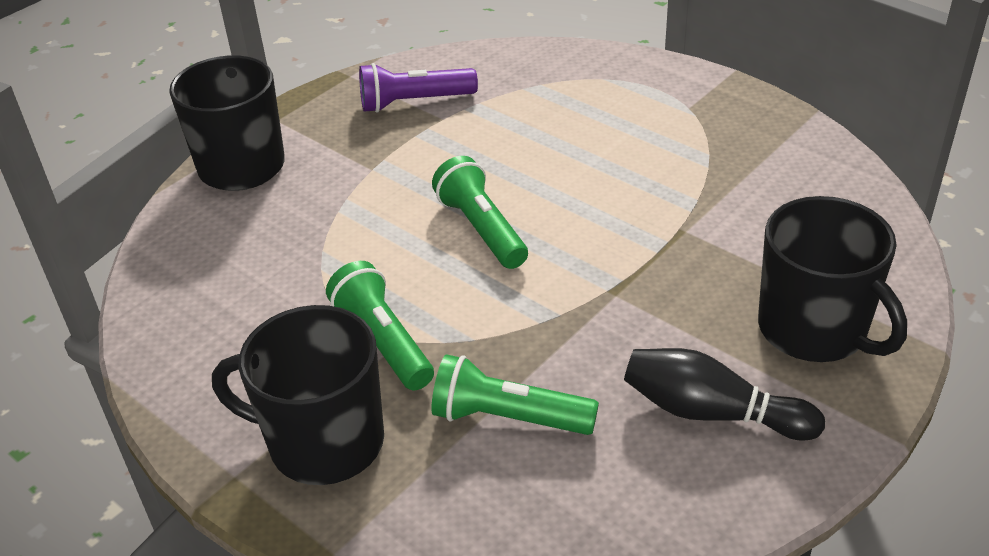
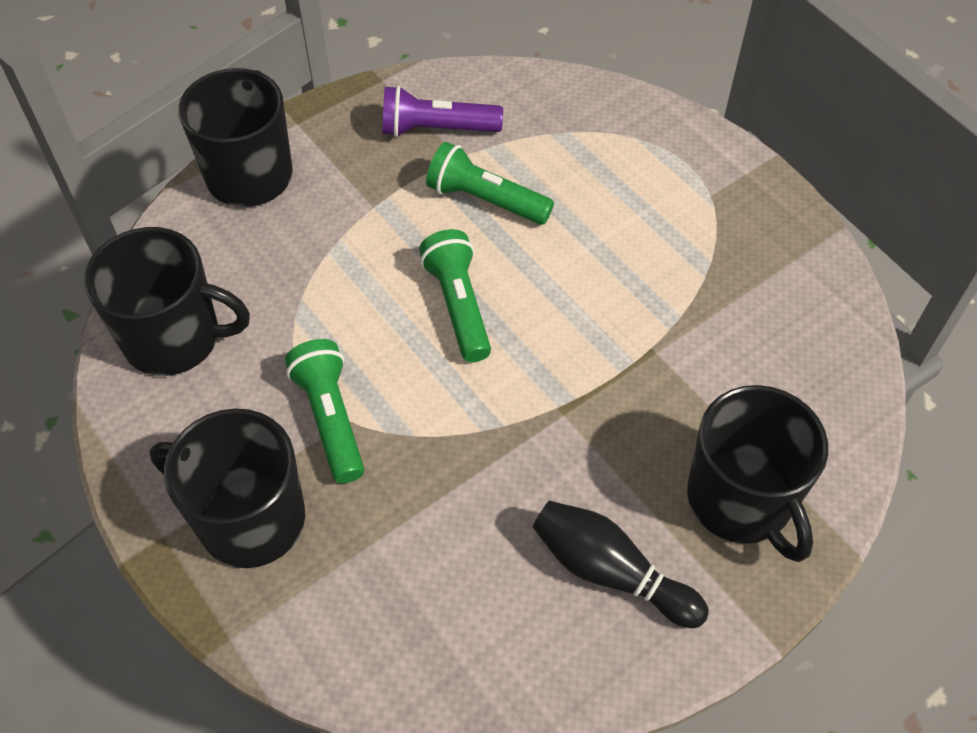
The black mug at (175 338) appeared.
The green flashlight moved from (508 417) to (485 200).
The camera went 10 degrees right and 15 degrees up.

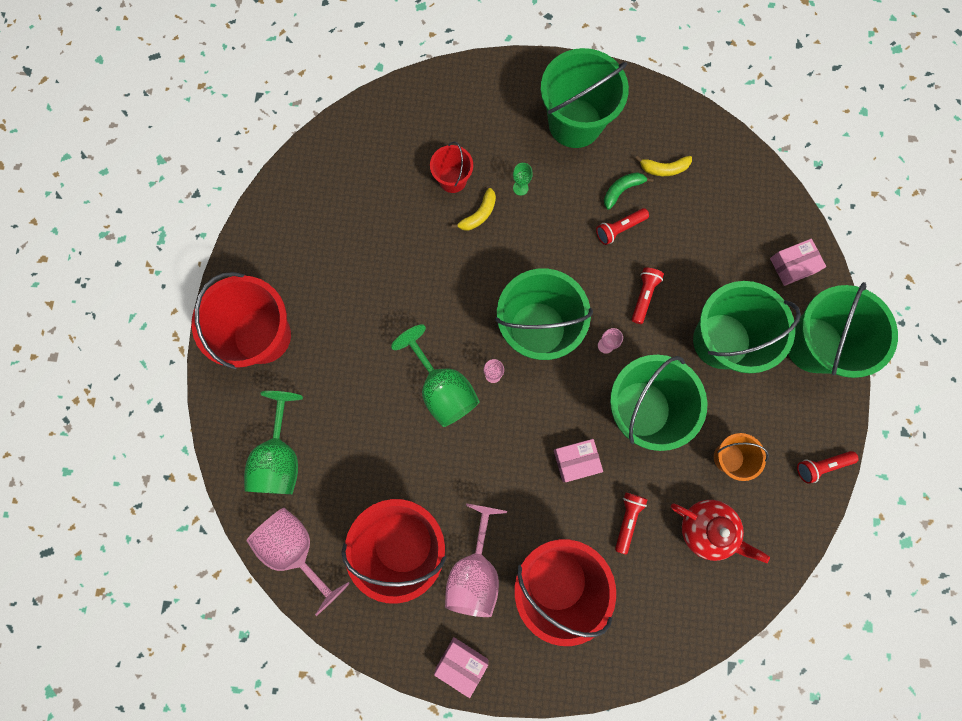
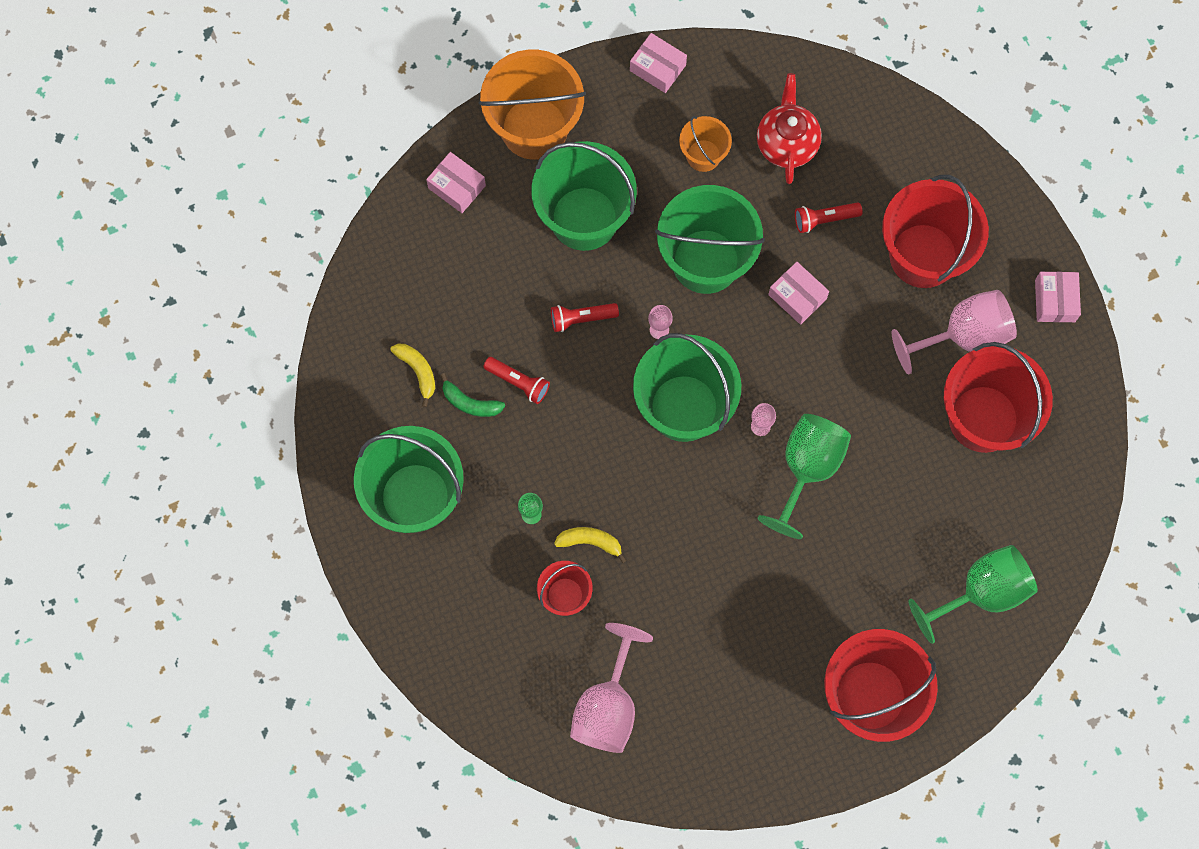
The pink goblet moved from (296 548) to (608 706).
The red flashlight at (821 465) was replaced by the pink box at (657 68).
The green bucket at (814 345) became the orange bucket at (534 128).
The camera went 120 degrees left and 5 degrees down.

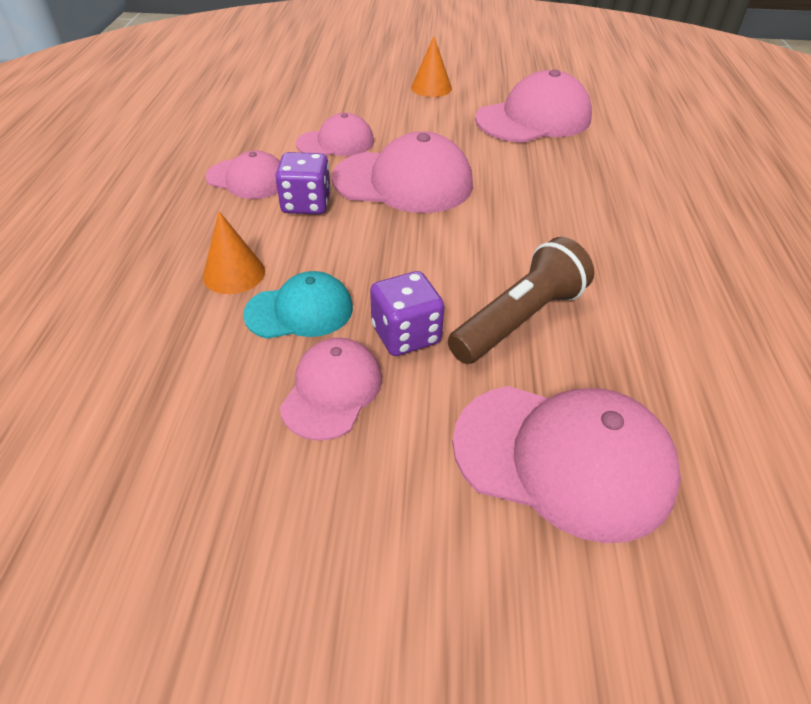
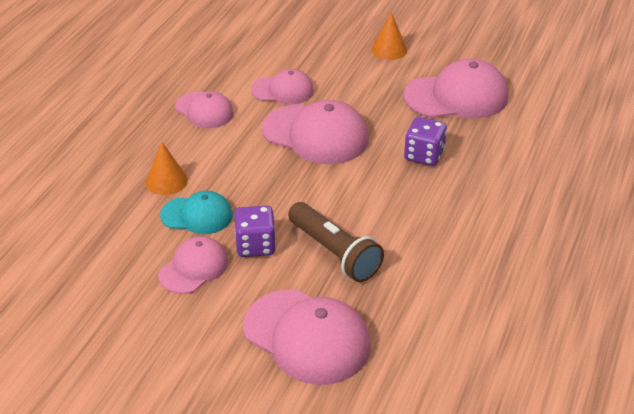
The purple dice moved from (306 204) to (424 155).
The brown flashlight at (519 320) turned 75 degrees clockwise.
The camera went 20 degrees right and 5 degrees down.

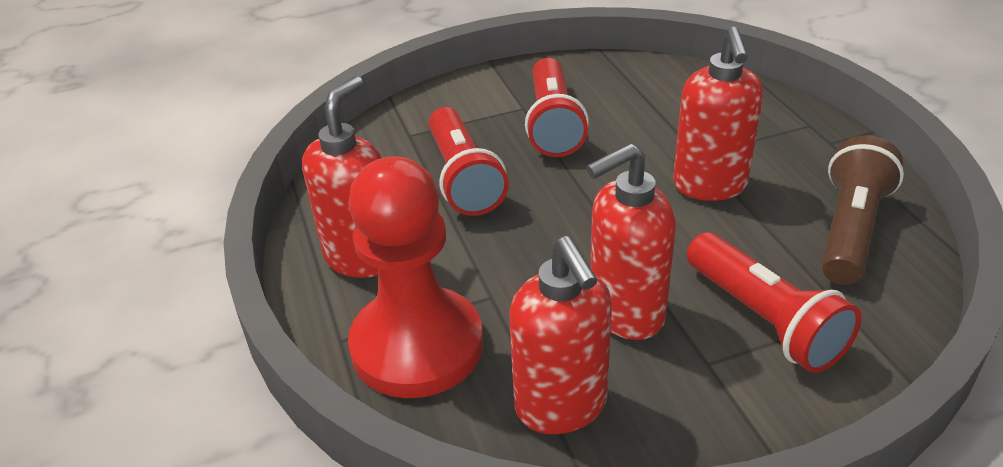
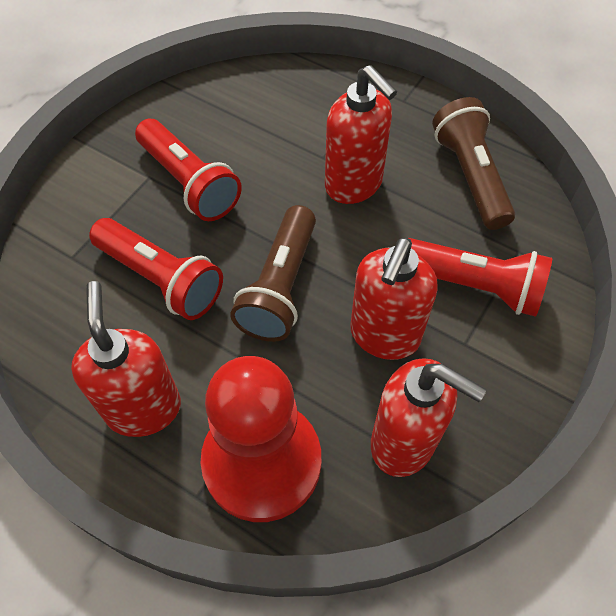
The brown flashlight at (280 287) appeared.
The camera went 40 degrees left and 20 degrees up.

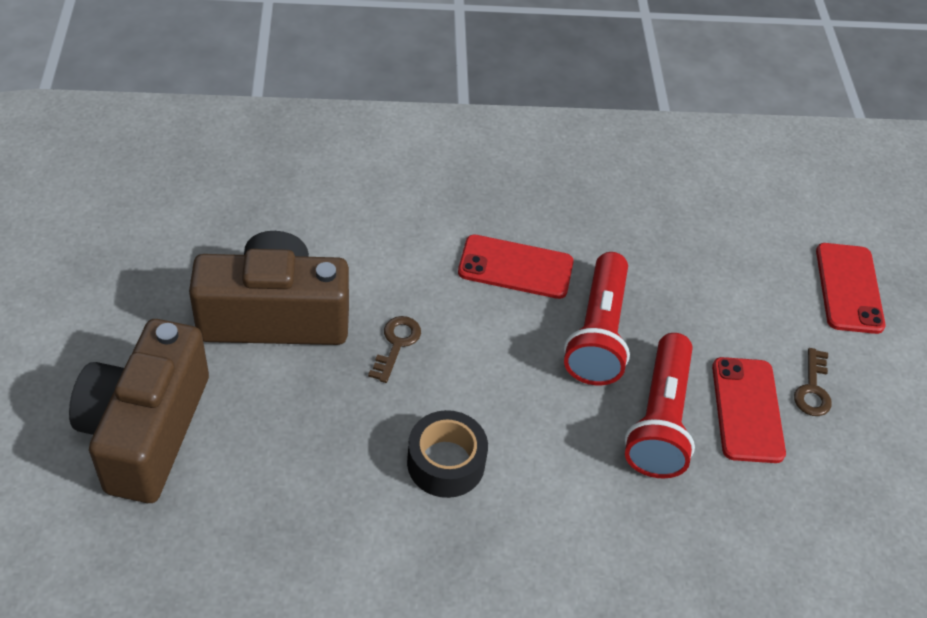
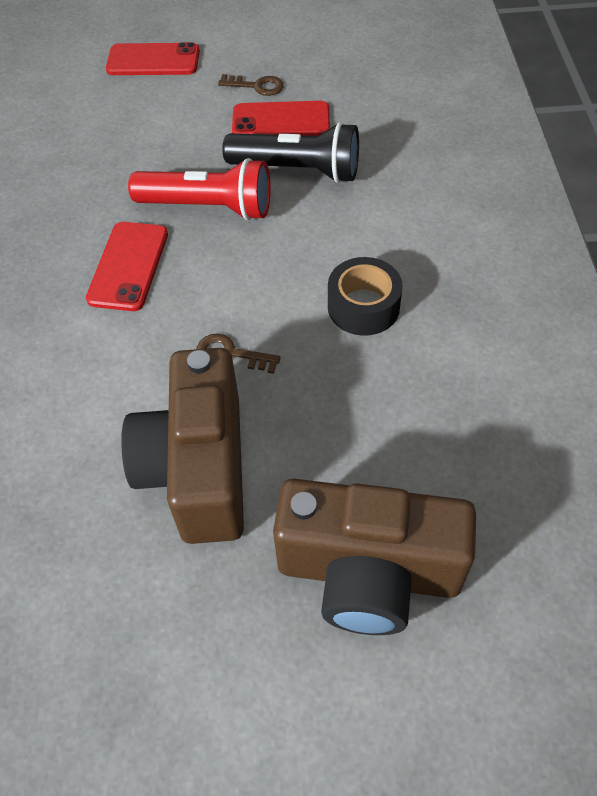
The red flashlight at (660 420) became the black flashlight at (298 170).
The camera went 85 degrees left and 5 degrees up.

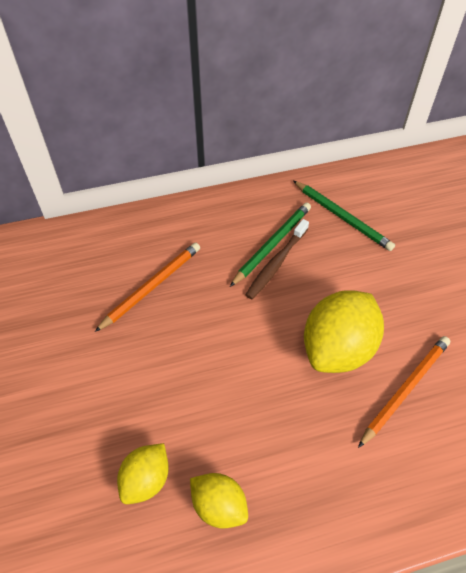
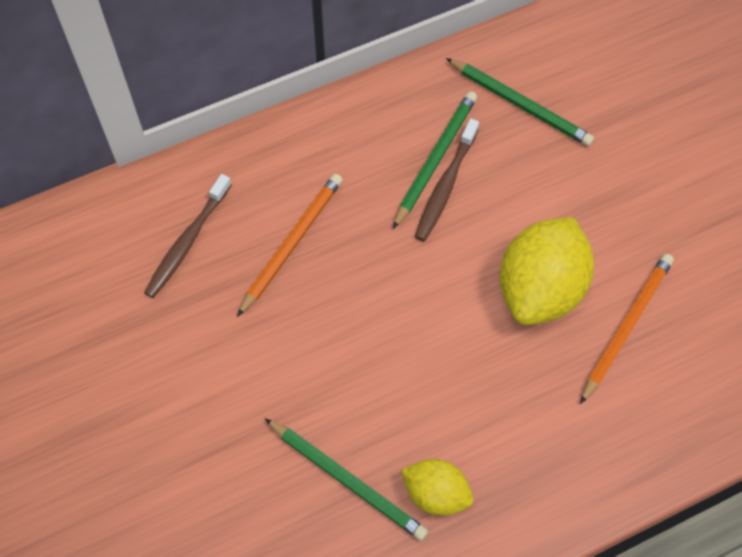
The brown toothbrush at (187 241) appeared.
The yellow lemon at (146 479) was replaced by the green pencil at (347 480).
The camera went 10 degrees left and 10 degrees up.

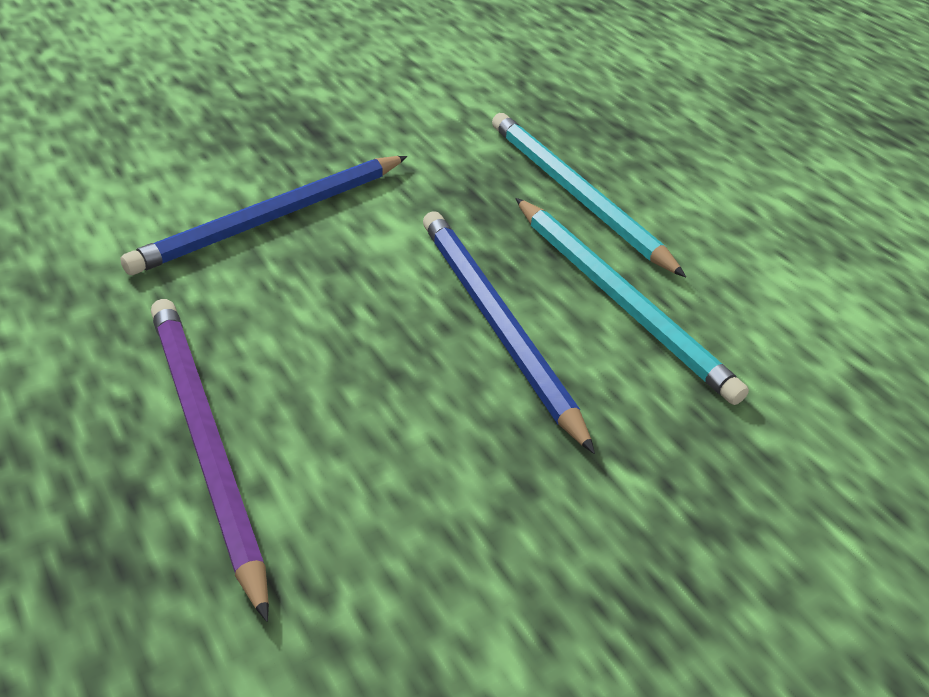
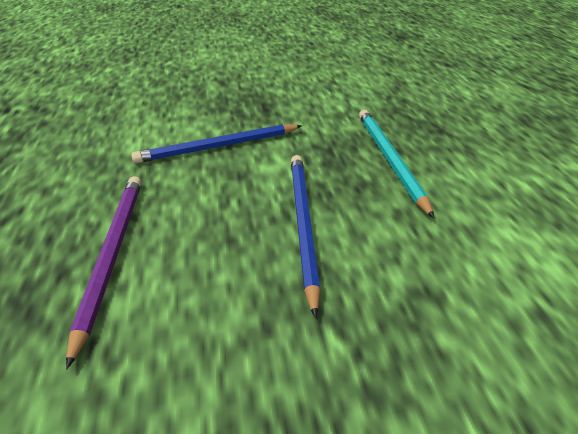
The turquoise pencil at (620 300) disappeared.
The camera went 25 degrees right and 0 degrees up.

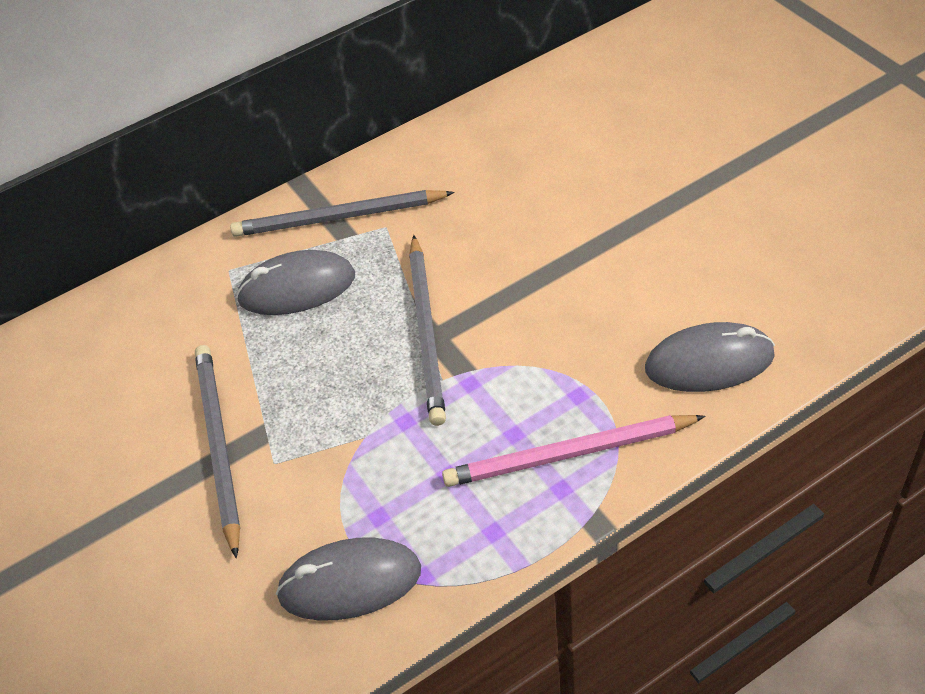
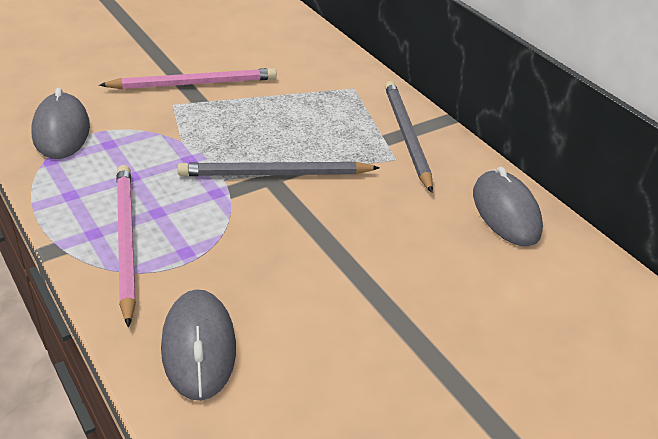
The grey mouse moved from (297 288) to (505 212).
The grey pencil at (218 446) became the pink pencil at (194 83).
The camera went 80 degrees right and 10 degrees down.

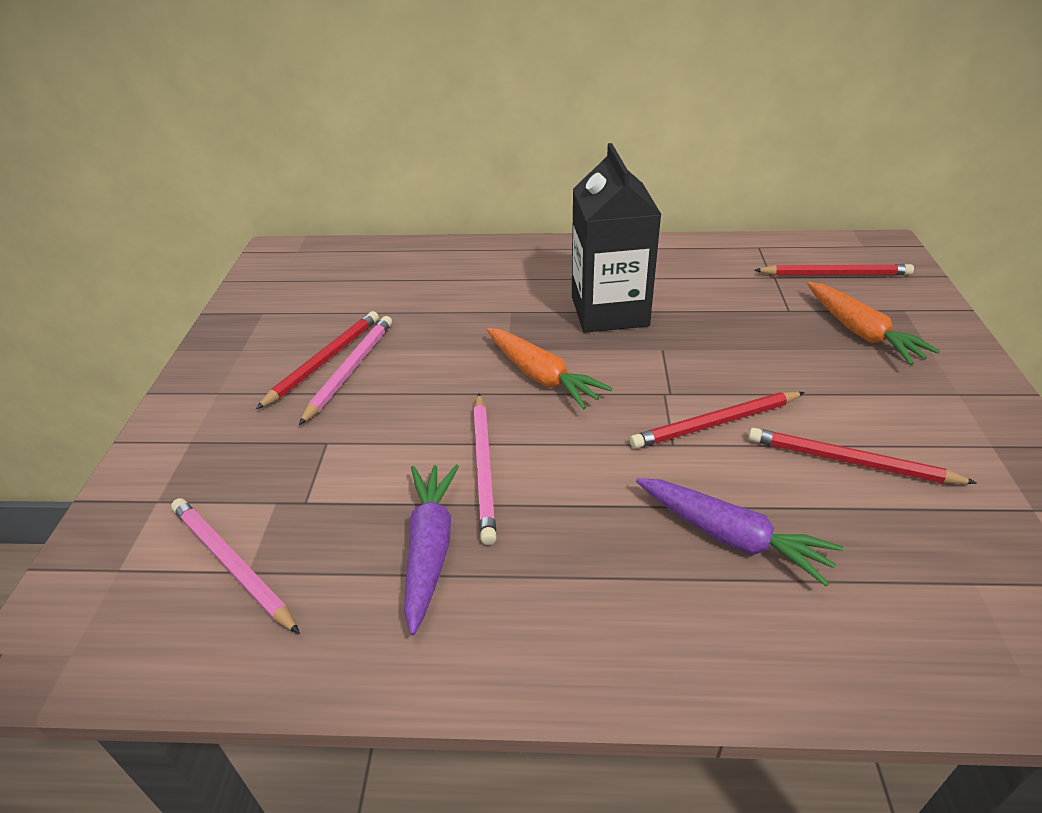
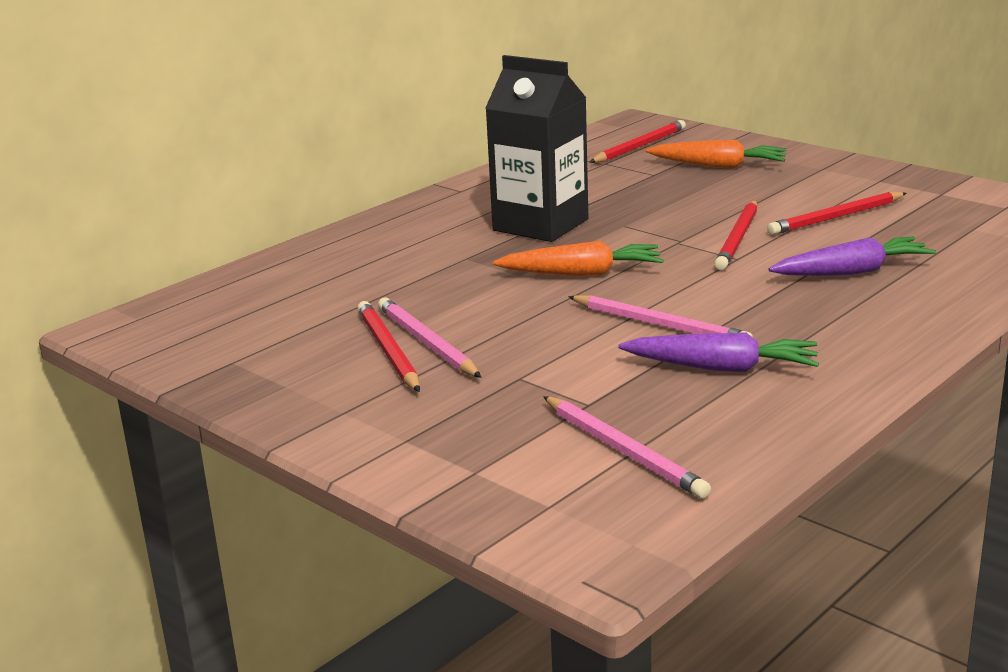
The pink pencil at (231 565) turned 120 degrees counterclockwise.
The purple carrot at (430 549) turned 150 degrees clockwise.
The camera went 50 degrees left and 15 degrees down.

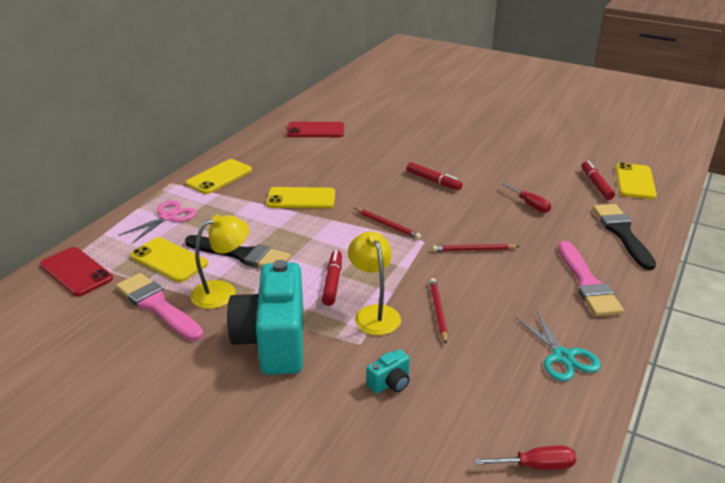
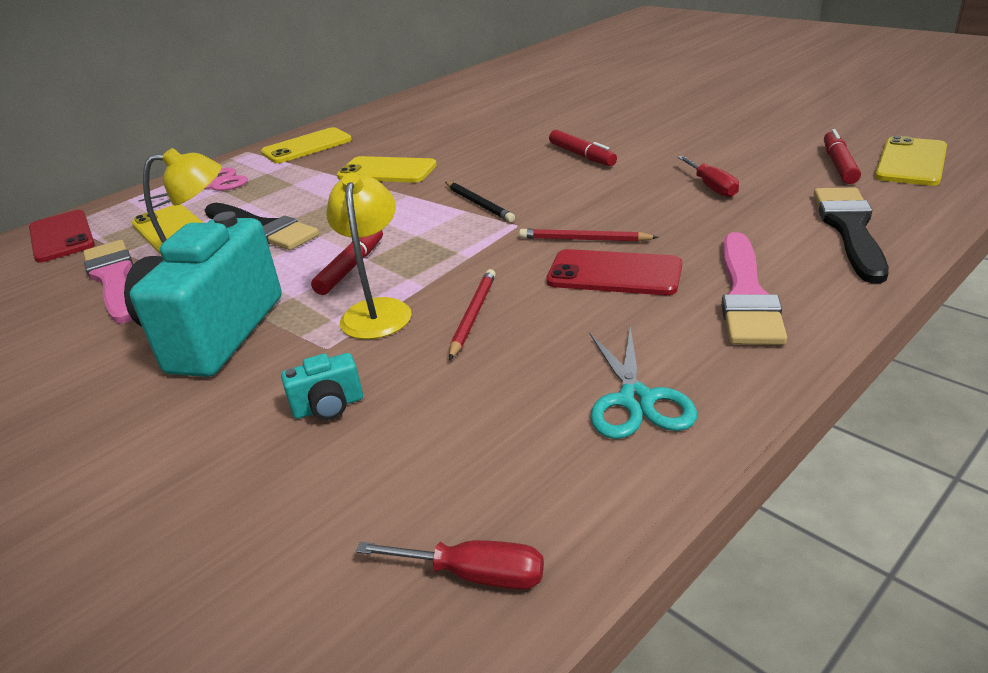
The red phone moved from (315 130) to (614 273).
The red pencil at (387 225) became the black pencil at (478 204).
The camera went 20 degrees right and 0 degrees up.

